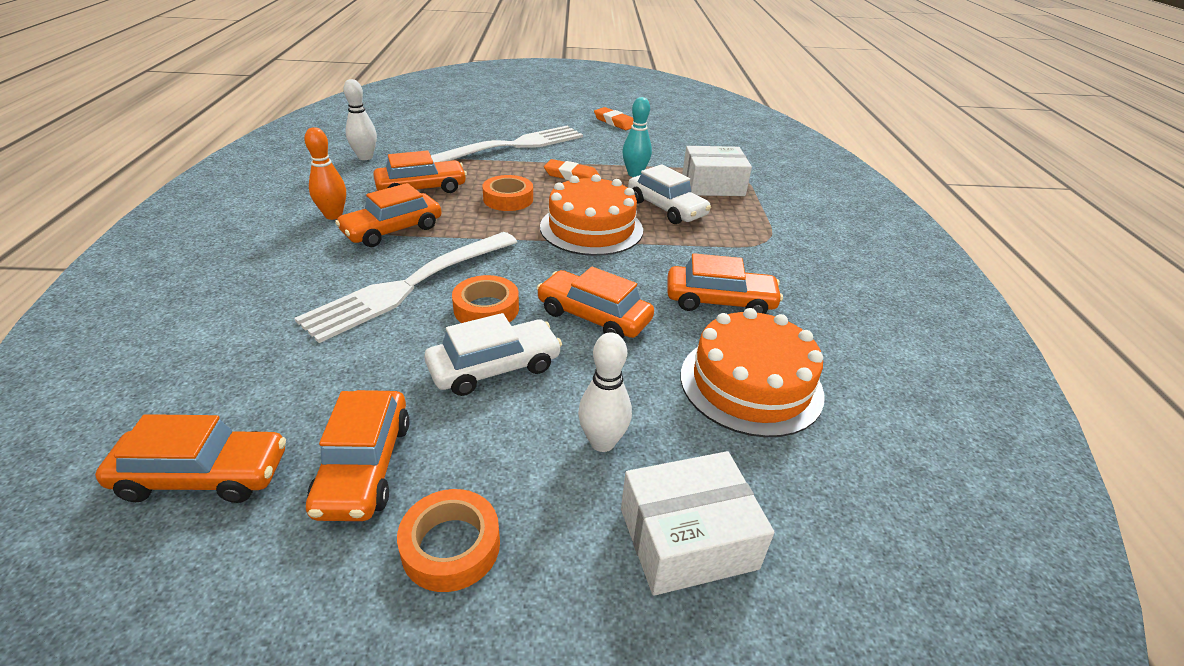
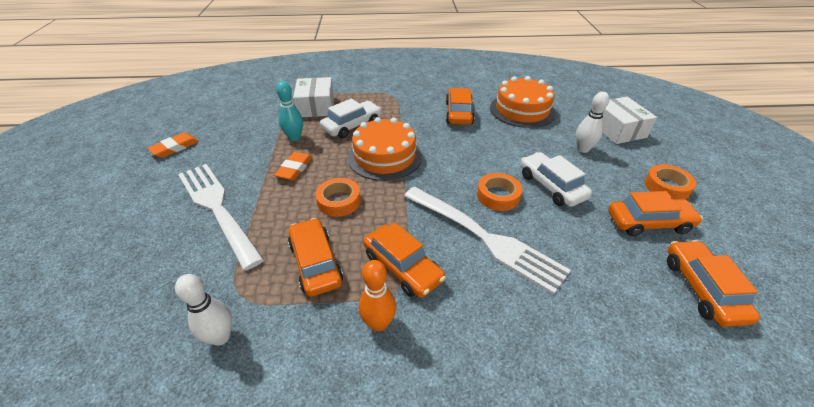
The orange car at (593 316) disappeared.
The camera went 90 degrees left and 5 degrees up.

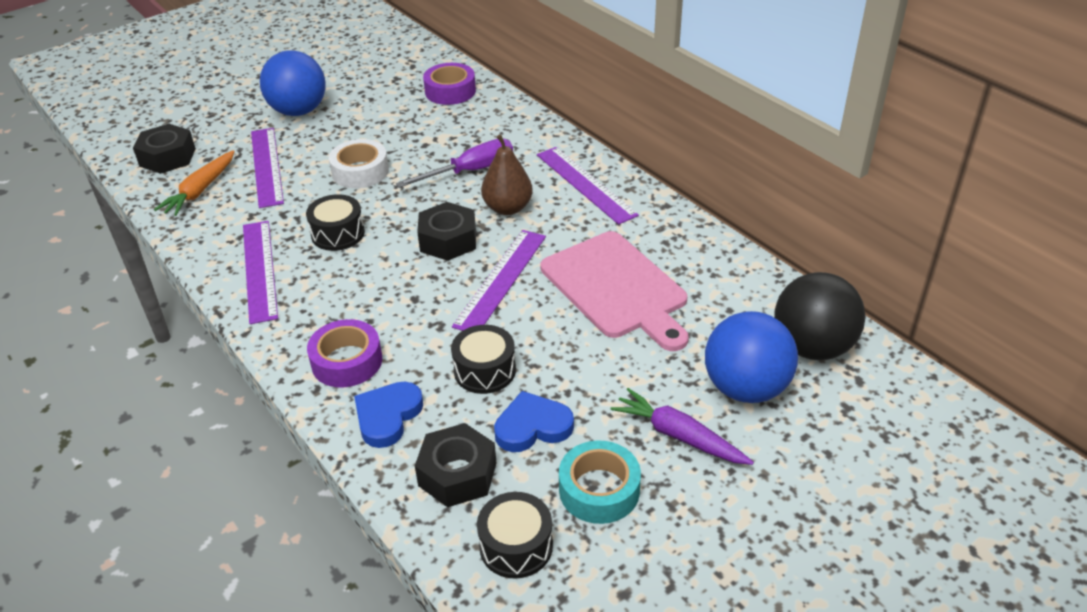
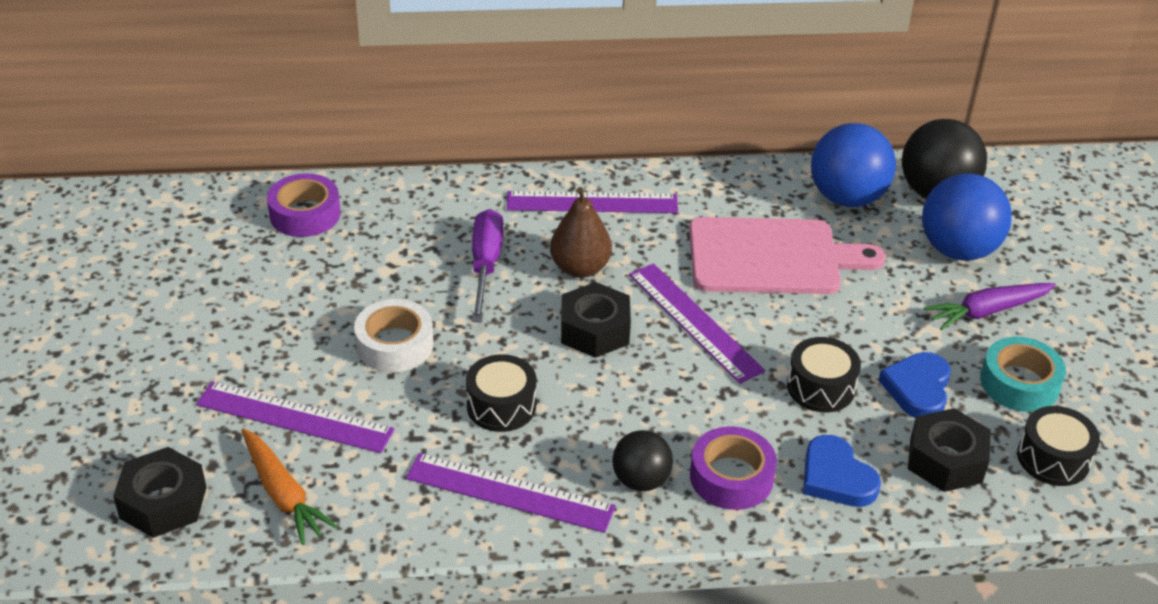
The black ball at (641 480) appeared.
The blue ball moved from (298 111) to (847 198).
The camera went 60 degrees left and 0 degrees up.

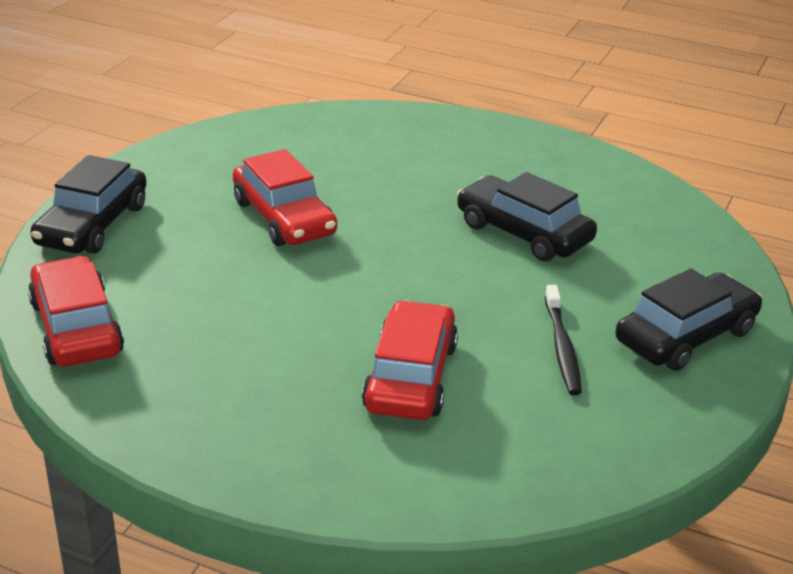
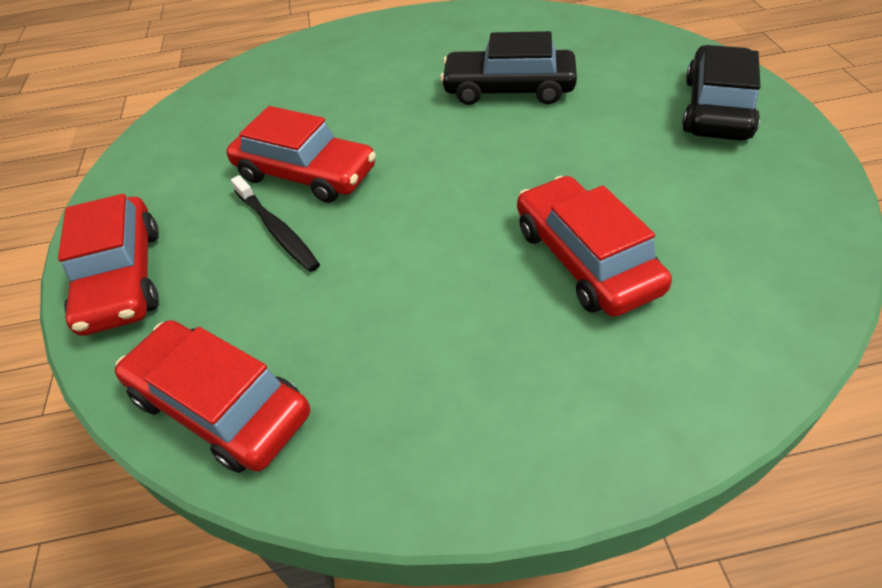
The black toothbrush moved from (562 348) to (277 230).
The black car at (92 225) became the red car at (122 278).
The camera went 30 degrees left and 15 degrees up.

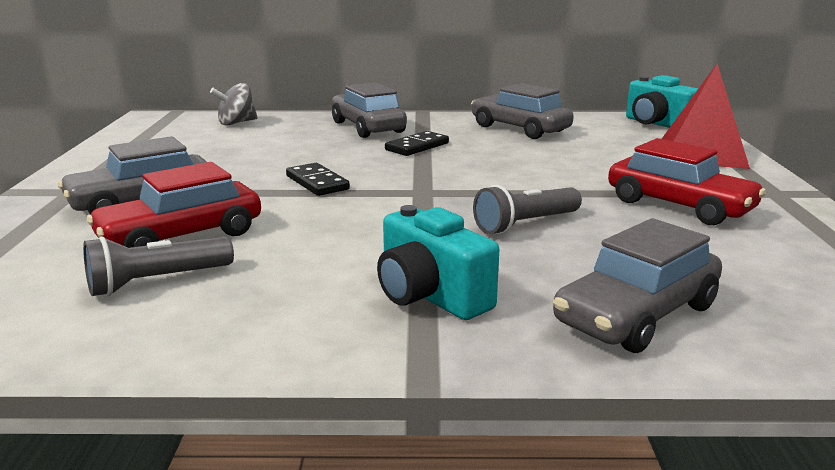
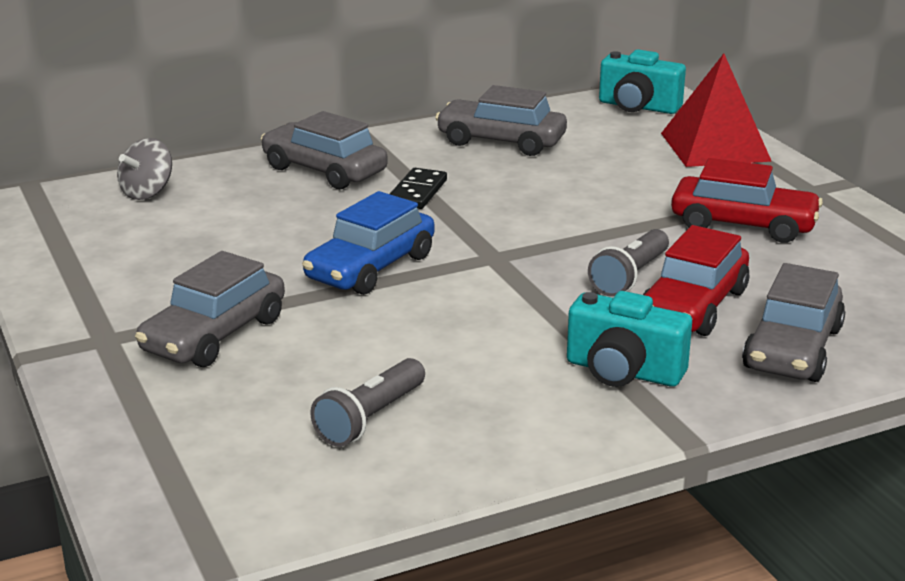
The red car moved from (181 236) to (693 306).
The black domino at (317 183) was replaced by the blue car at (370 268).
The camera went 25 degrees left and 5 degrees up.

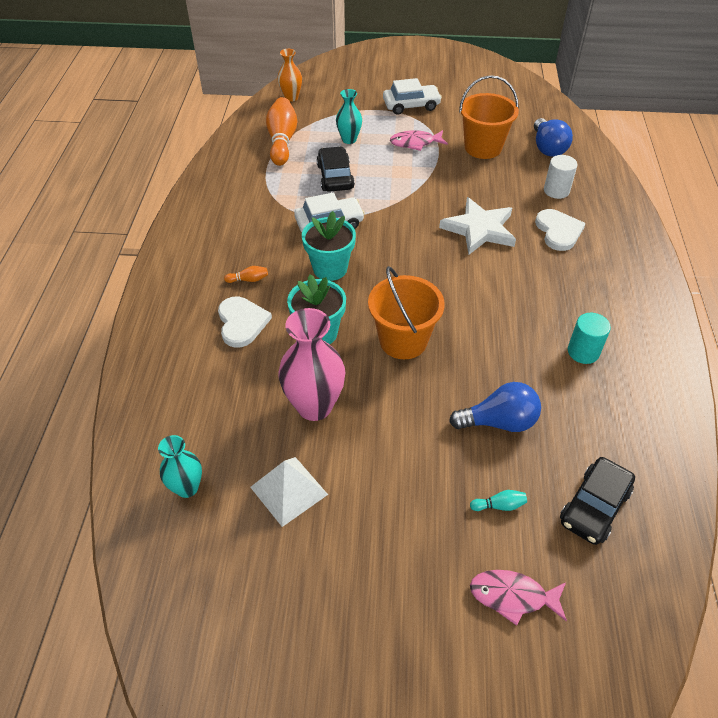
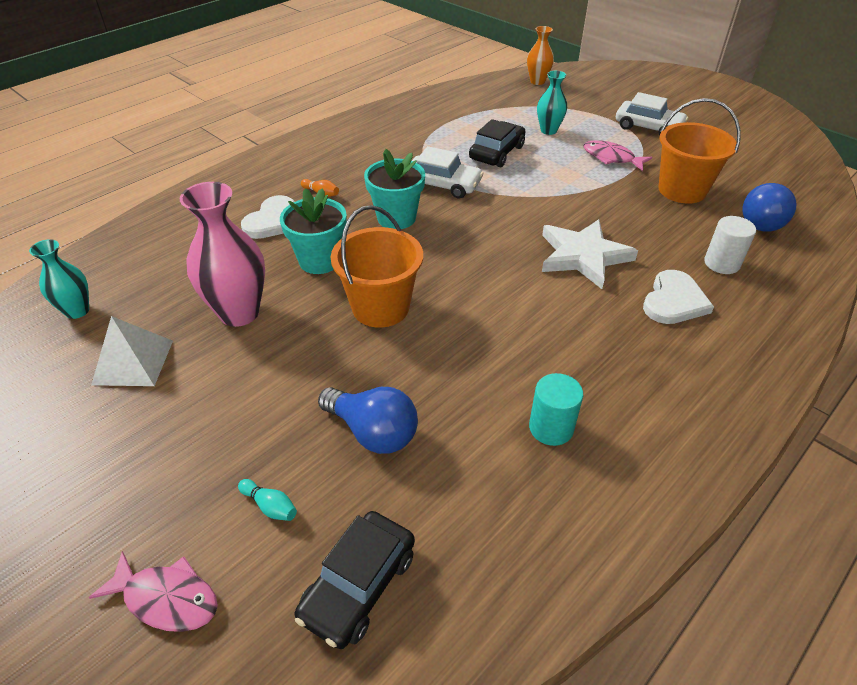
The orange bowling pin at (282 141) disappeared.
The pink fish at (512 596) turned 150 degrees clockwise.
The black car at (594 506) turned 45 degrees counterclockwise.
The camera went 40 degrees right and 5 degrees down.

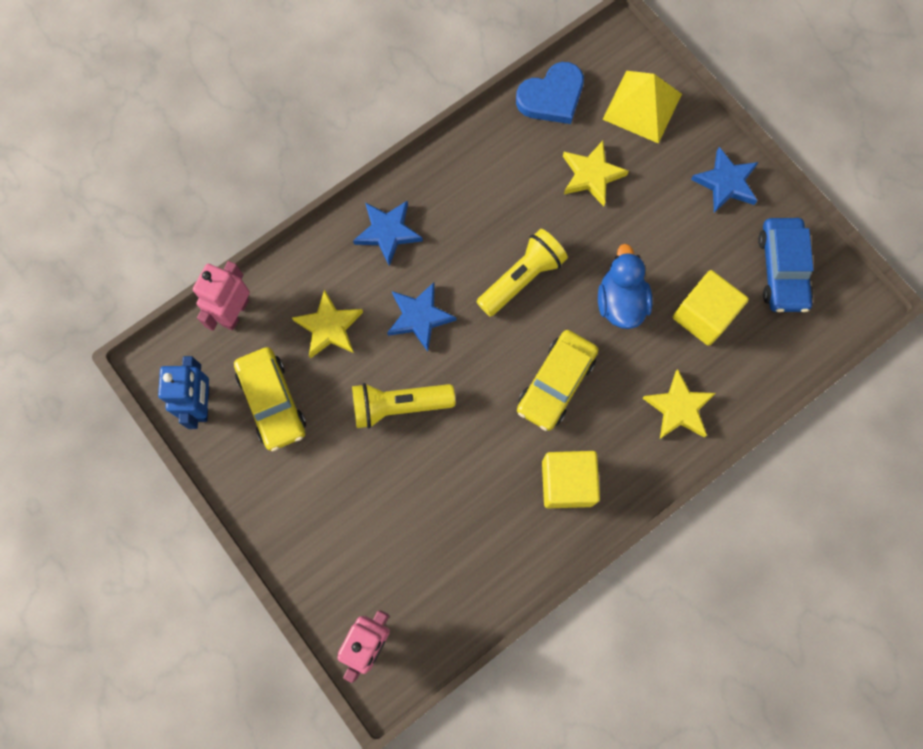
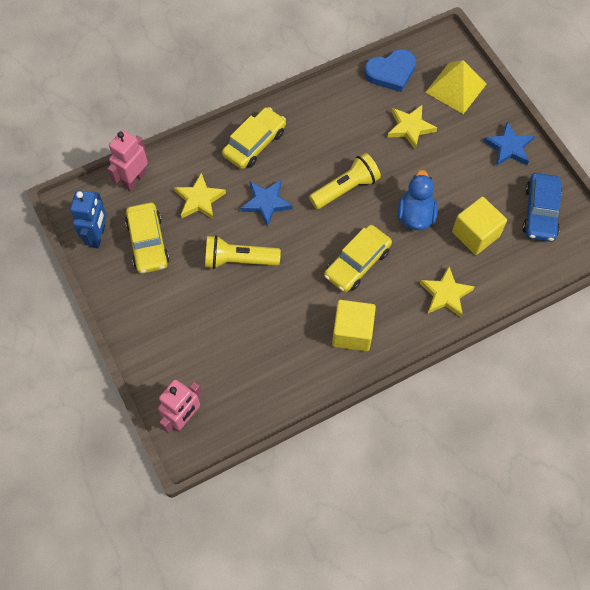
The blue star at (387 232) was replaced by the yellow car at (254 143).
The camera went 10 degrees right and 10 degrees down.

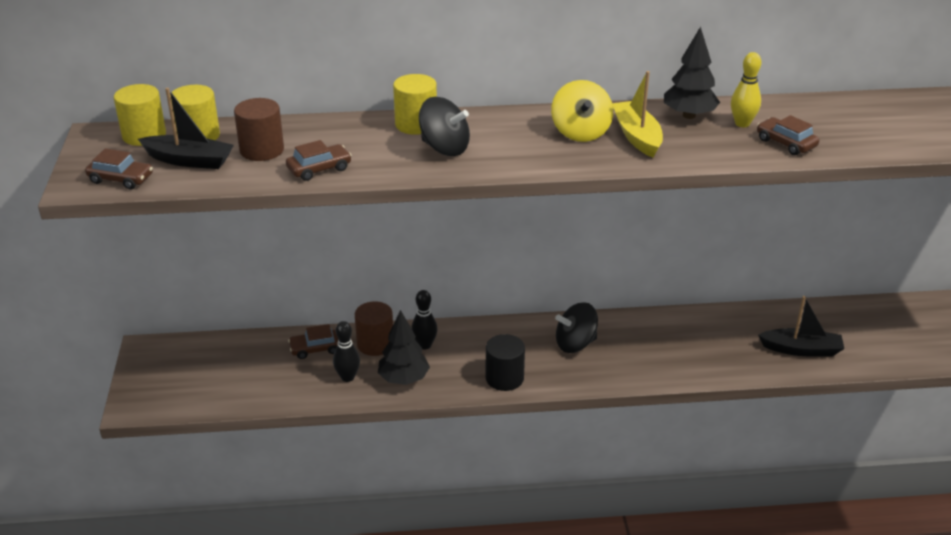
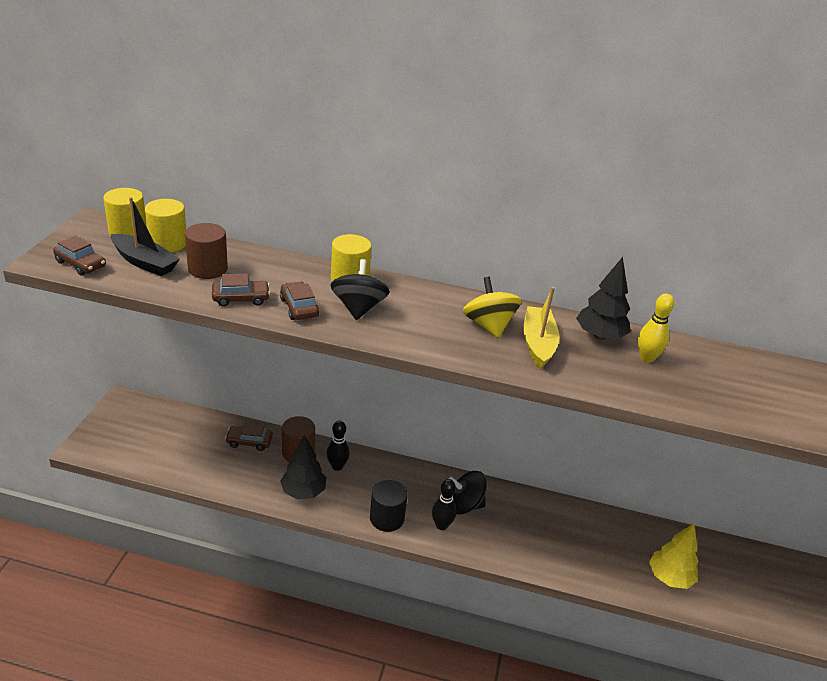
The black bowling pin moved from (347 377) to (441 525).
The brown car moved from (786 143) to (299 307).
The black boat at (801 349) was replaced by the yellow tree at (669 578).
The black spinning top at (444 148) turned 135 degrees counterclockwise.
The yellow spinning top at (580 132) turned 150 degrees clockwise.
The camera went 15 degrees right and 0 degrees up.

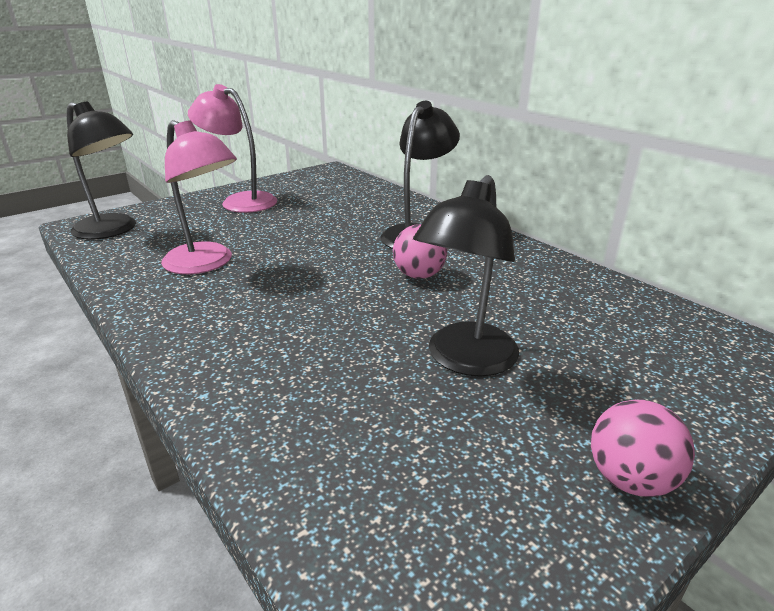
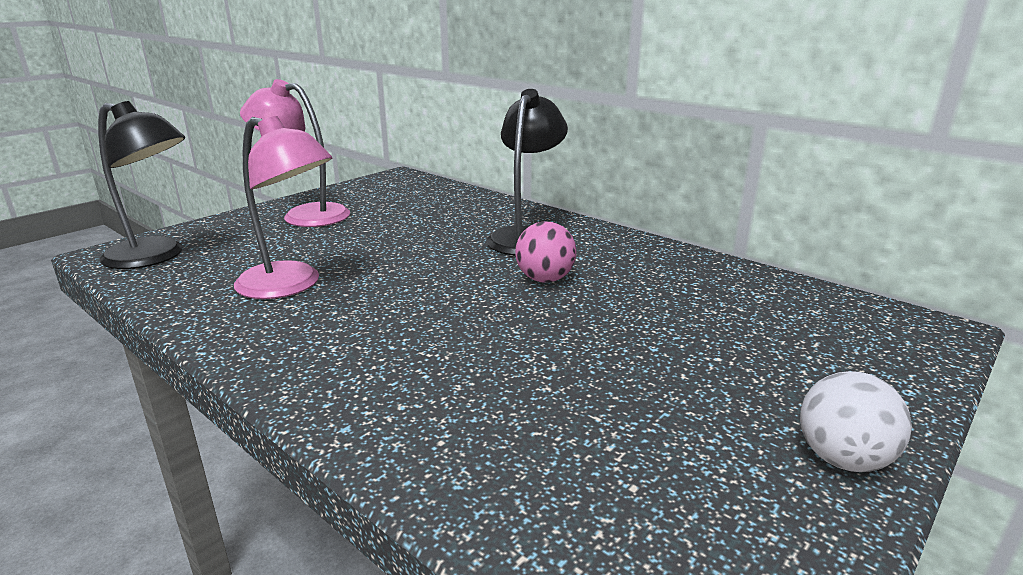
The black lamp at (465 360) disappeared.
The pink ball at (630 479) became the white ball at (842 459).
The camera went 10 degrees left and 5 degrees down.

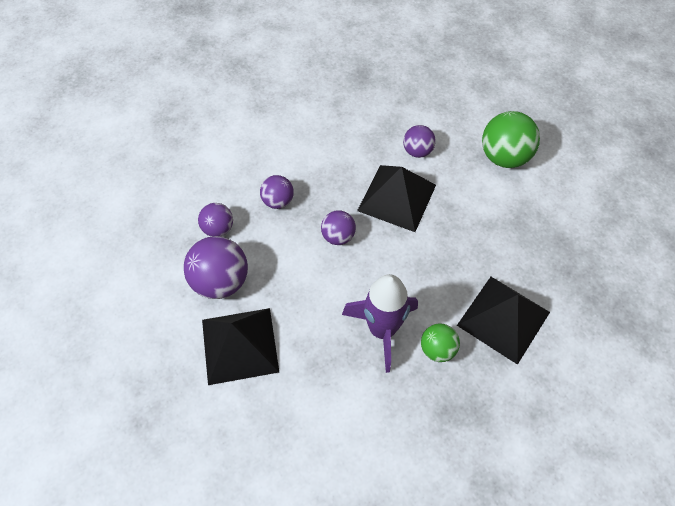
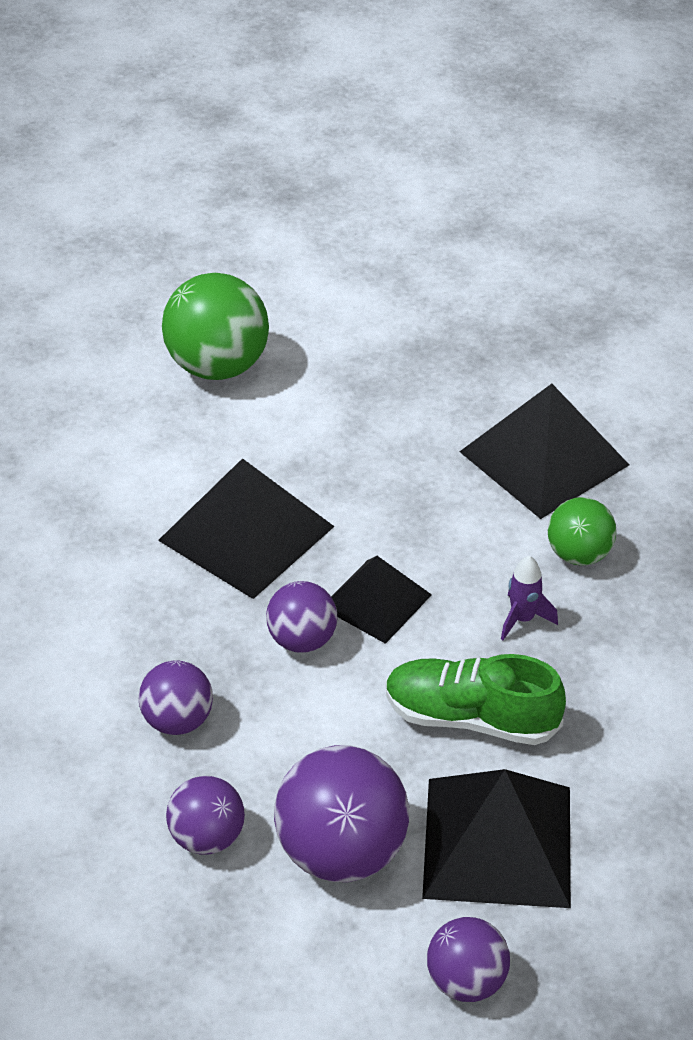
The black pyramid at (376 601) appeared.
The green shoe at (471 718) appeared.
The purple ball moved from (417 151) to (466 981).
The purple rocket at (382 330) changed to 0.42 times the size.
The camera went 75 degrees left and 15 degrees down.

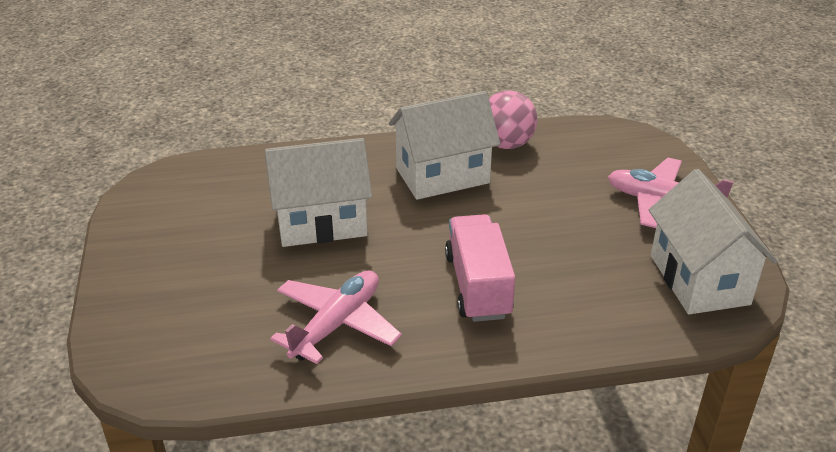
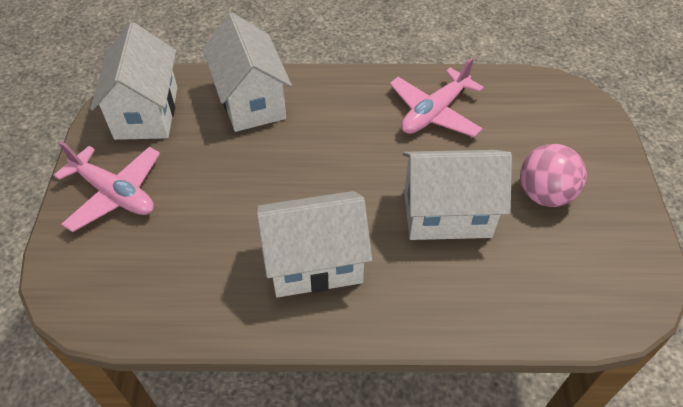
The pink truck at (478 286) disappeared.
The white house at (251 101) appeared.
The pink ball moved from (506 144) to (544 194).
The camera went 170 degrees left and 15 degrees up.

